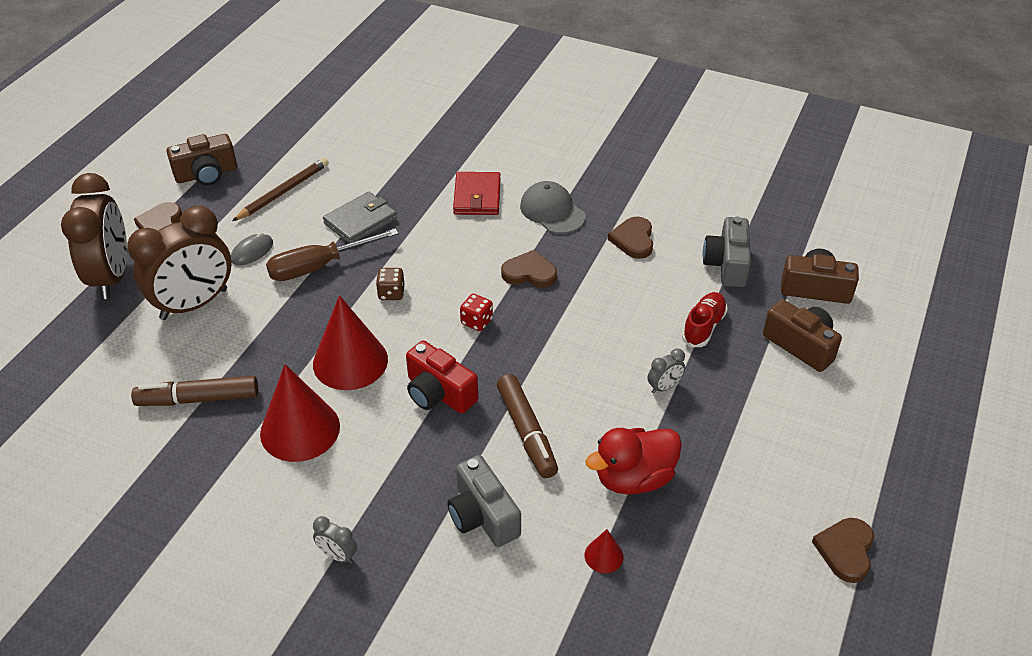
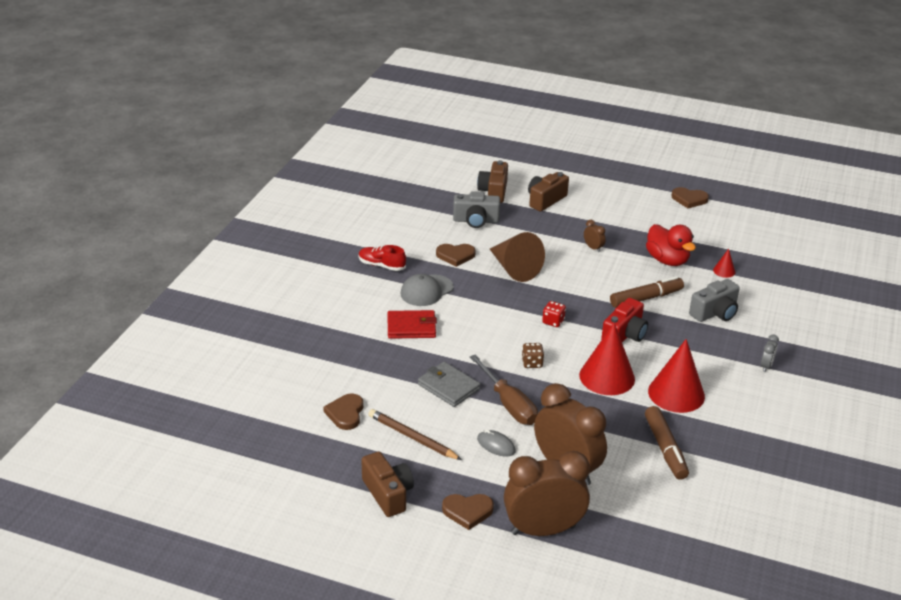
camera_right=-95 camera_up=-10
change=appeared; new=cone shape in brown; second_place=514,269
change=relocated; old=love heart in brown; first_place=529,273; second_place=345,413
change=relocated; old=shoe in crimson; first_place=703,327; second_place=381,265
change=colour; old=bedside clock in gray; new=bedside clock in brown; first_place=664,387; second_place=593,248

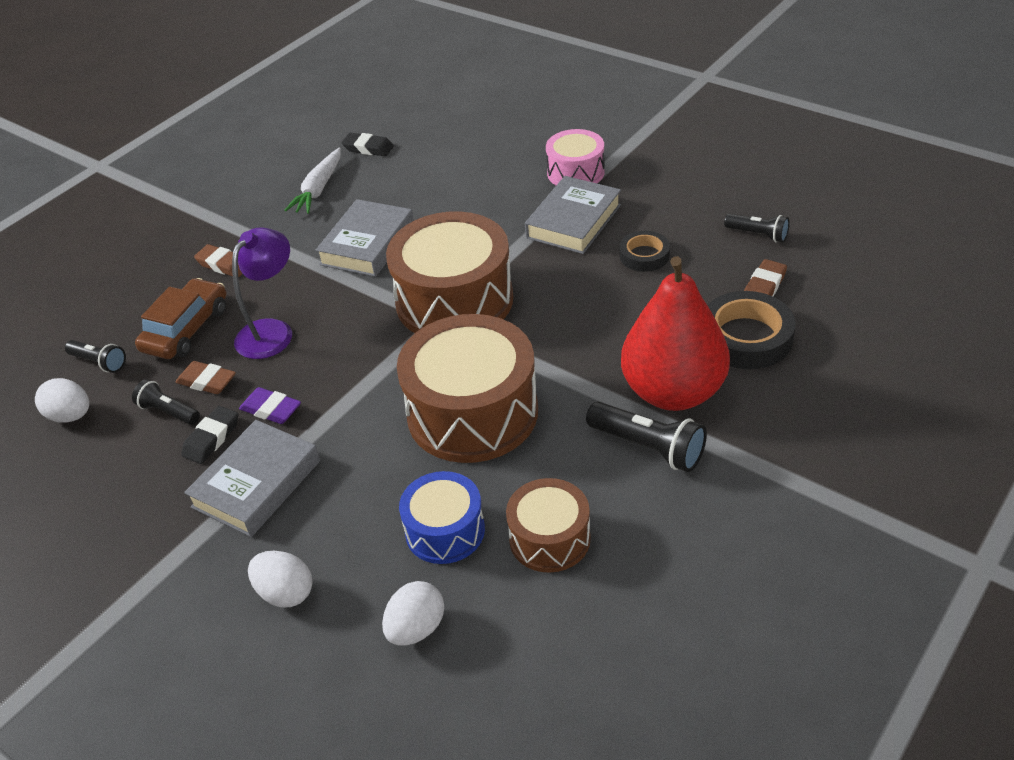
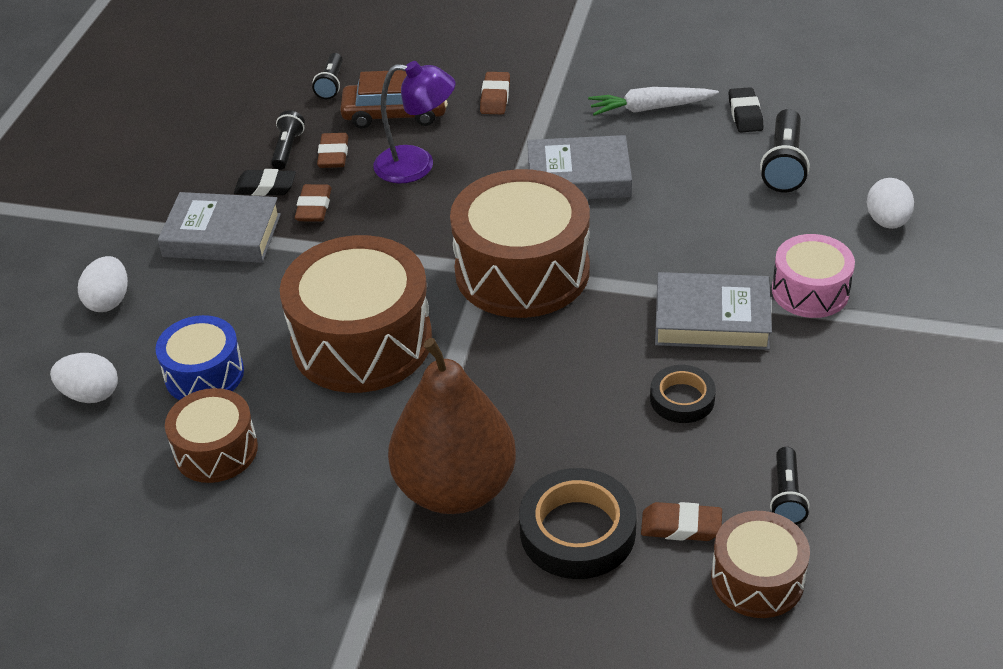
camera_right=65 camera_up=0
change=appeared; new=drum in brown; second_place=757,579
change=relocated; old=egg in snow-white; first_place=70,416; second_place=887,221
change=relocated; old=pocket torch in black; first_place=648,447; second_place=784,164
change=colour; old=pencil eraser in royal purple; new=pencil eraser in brown; first_place=271,409; second_place=314,207
change=colour; old=pear fruit in crimson; new=pear fruit in brown; first_place=673,392; second_place=455,488

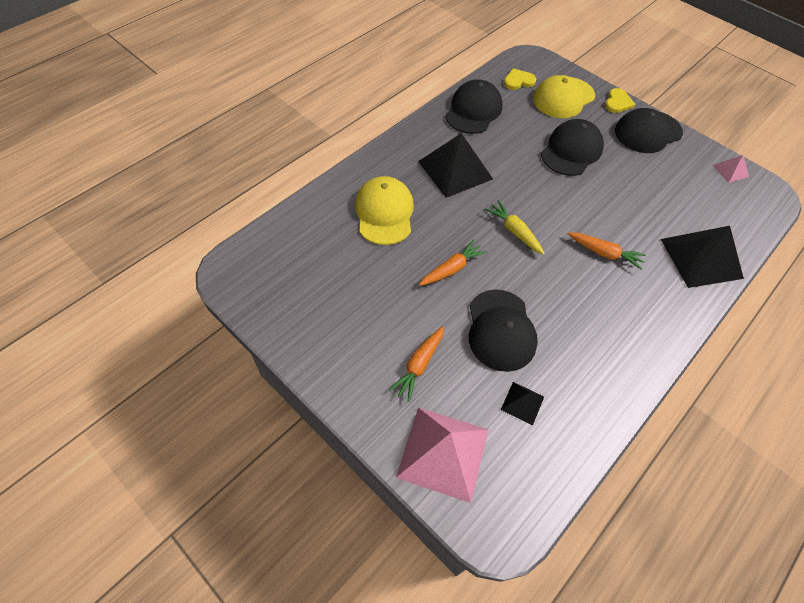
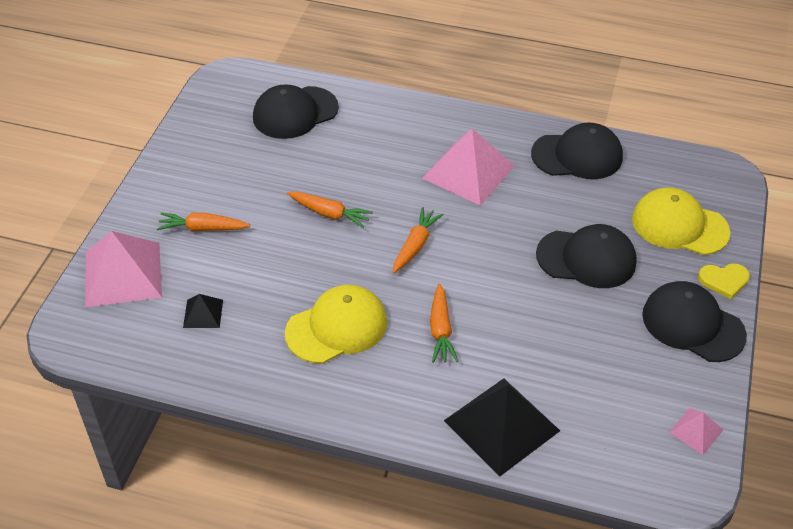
camera_right=65 camera_up=-10
change=missing; old=love heart in yellow; first_place=518,81
change=relocated; old=baseball cap in yellow; first_place=384,213; second_place=337,327
change=relocated; old=baseball cap in black; first_place=501,330; second_place=295,113
change=colour; old=pyramid in black; new=pyramid in pink; first_place=455,170; second_place=468,172
change=colour; old=toy carrot in yellow; new=toy carrot in orange; first_place=514,231; second_place=415,245

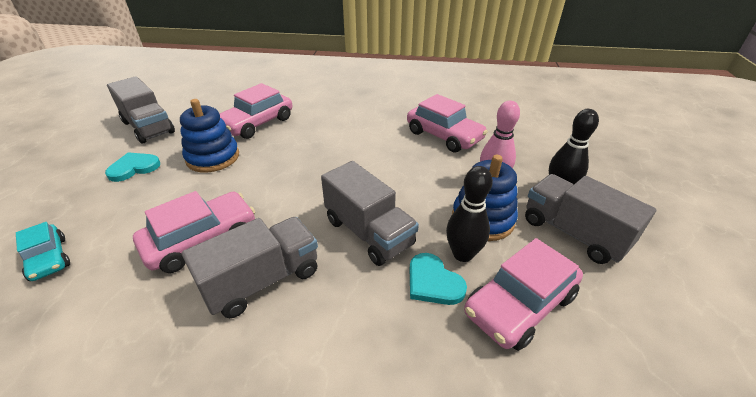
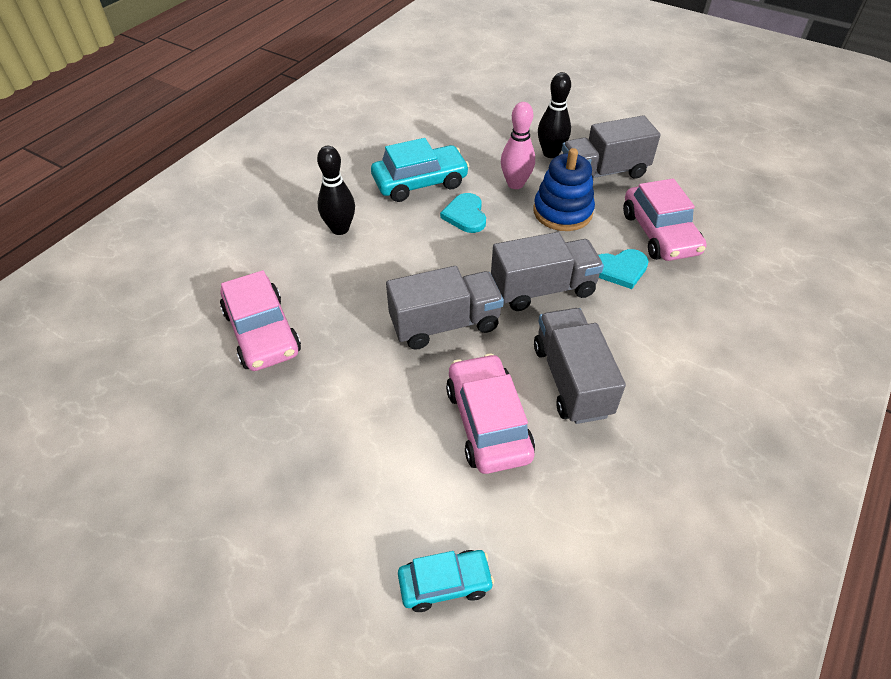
camera_right=-65 camera_up=10
change=missing; old=stacking rings in blue; first_place=213,157
change=relocated; old=love heart in turquoise; first_place=134,168; second_place=465,215
change=relocated; old=lorry in gray; first_place=148,127; second_place=445,324
change=relocated; old=skittle in black; first_place=462,254; second_place=340,229
change=colour; old=car in pink; new=car in turquoise; first_place=444,136; second_place=420,182

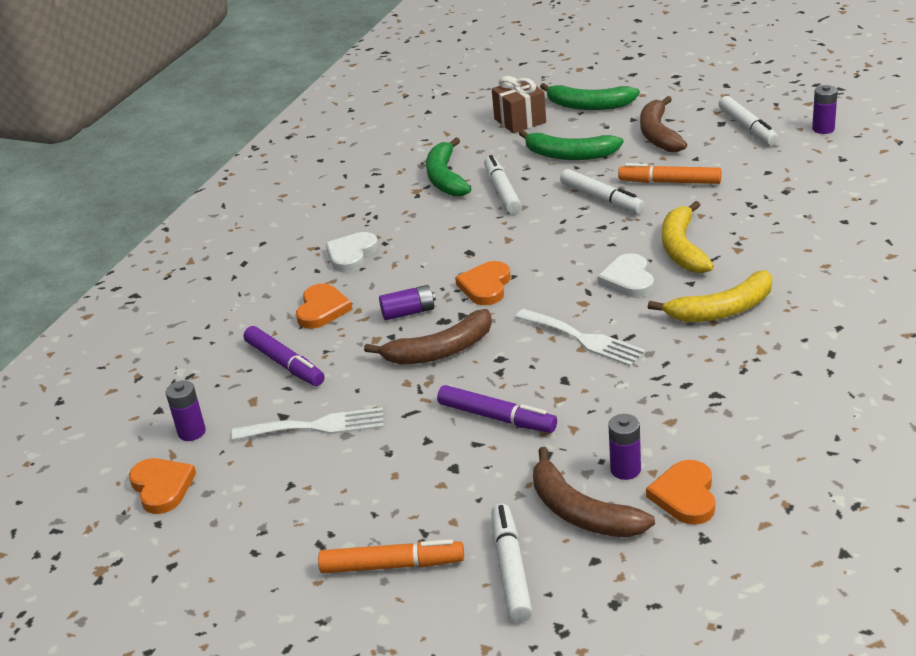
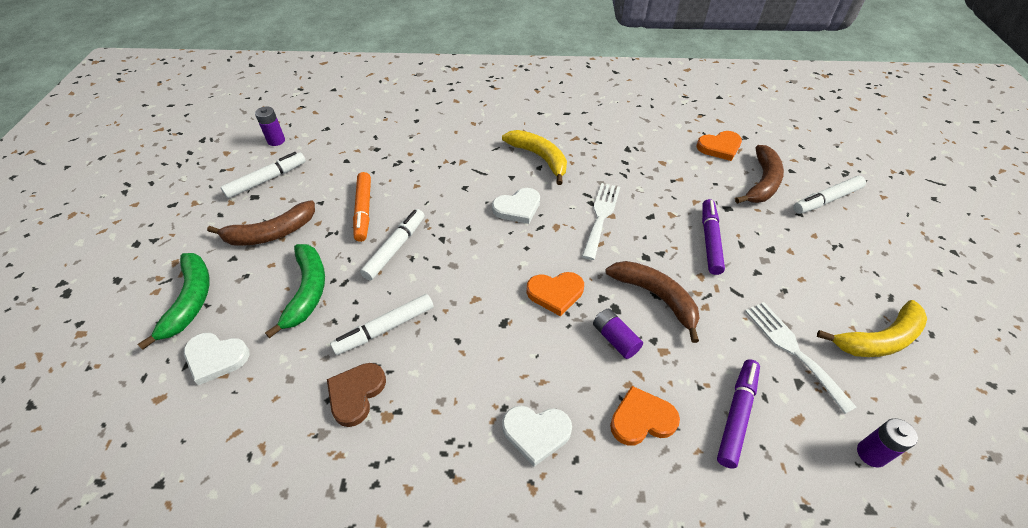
camera_right=-115 camera_up=15
change=missing; old=love heart in orange; first_place=162,487
change=missing; old=marker in orange; first_place=392,565
change=missing; old=battery in royal purple; first_place=625,470
change=relocated; old=banana in yellow; first_place=682,248; second_place=878,339
change=exchanged; old=banana in emerald; new=love heart in brown; first_place=445,178; second_place=356,394
change=exchanged; old=present in brown; new=love heart in snow-white; first_place=520,121; second_place=216,358

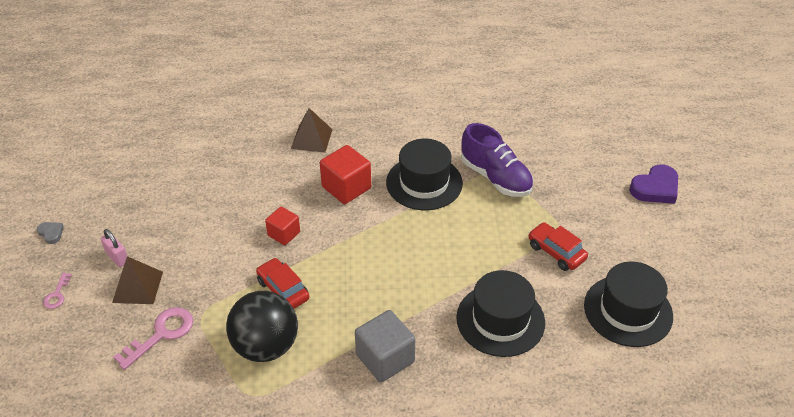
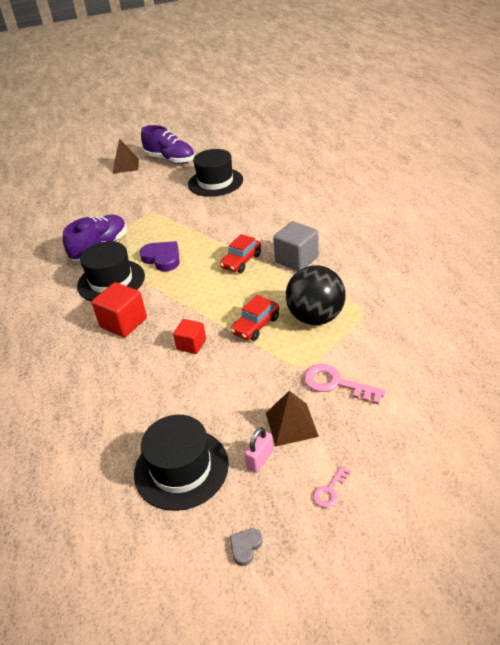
camera_right=-100 camera_up=-5
change=appeared; new=shoe in royal purple; second_place=170,159
change=relocated; old=pyramid in brown; first_place=311,139; second_place=126,166
change=relocated; old=tall hat in black; first_place=500,320; second_place=181,468
change=relocated; old=car in crimson; first_place=556,252; second_place=241,261
change=relocated; old=love heart in royal purple; first_place=655,188; second_place=162,258
change=spun; old=key in pink; first_place=57,294; second_place=329,490; degrees=135

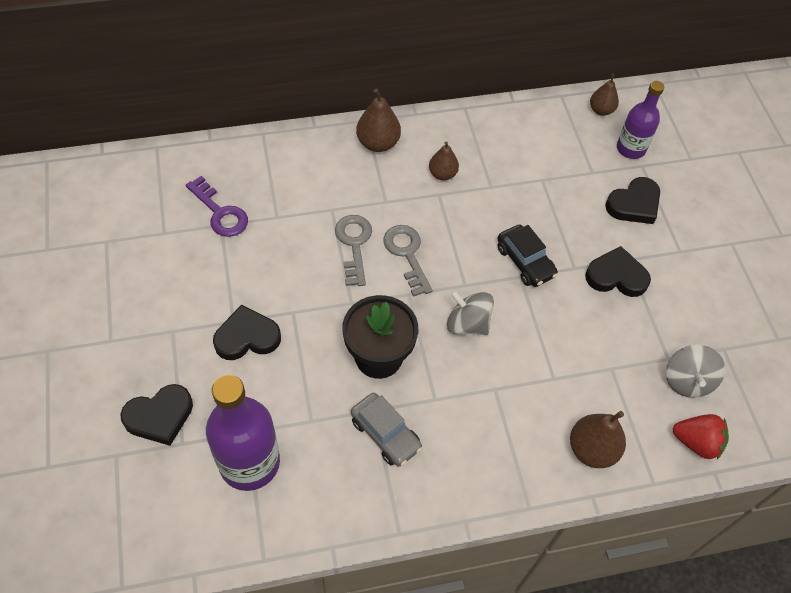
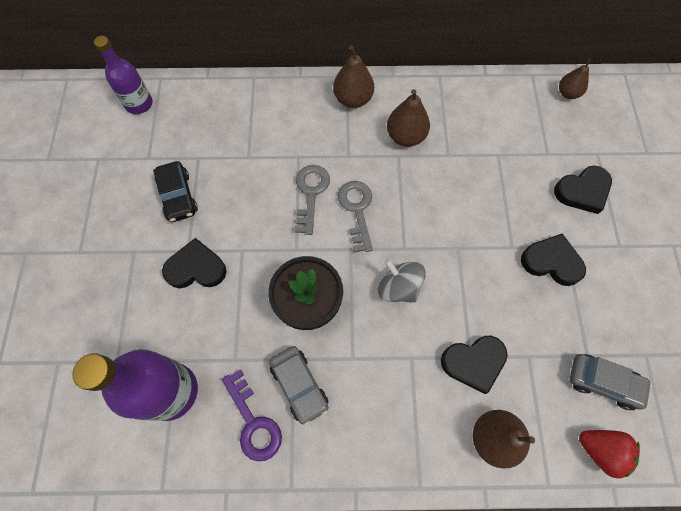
camera_right=15 camera_up=10
change=relocated; old=love heart in black; first_place=159,416; second_place=473,362
change=relocated; old=key in royal purple; first_place=220,212; second_place=253,422
change=relocated; old=car in black; first_place=525,261; second_place=178,196
change=relocated; old=flask in royal purple; first_place=630,148; second_place=139,104
change=exchanged; old=spinning top in gray; new=car in gray; first_place=687,380; second_place=603,382
change=size; old=pear fruit in brown; first_place=442,174; second_place=405,136; factor=1.51

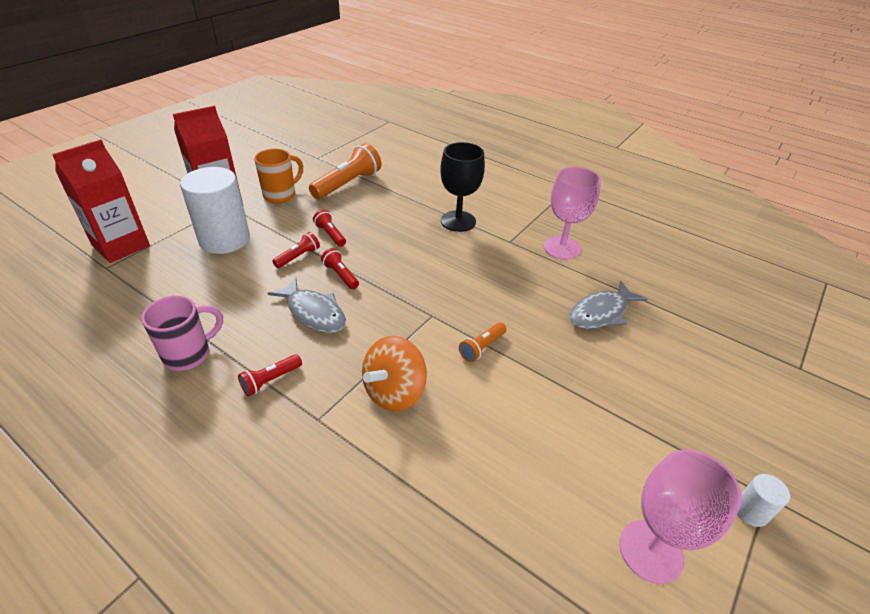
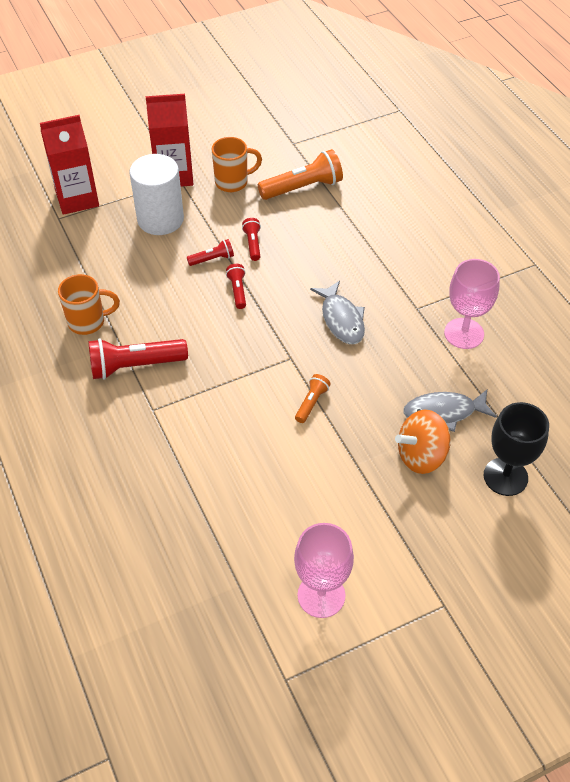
camera_right=30 camera_up=10
change=missing; old=solid cylinder in snow-white; first_place=751,511
change=relocated; old=fish in gray; first_place=314,313; second_place=341,319
change=relocated; old=spinning top in orange; first_place=394,392; second_place=421,456
change=relocated; old=chalice in black; first_place=458,221; second_place=505,476
change=colour; old=tea mug in pink; new=tea mug in orange; first_place=189,354; second_place=88,322
change=spun; old=pocket torch in orange; first_place=481,347; second_place=311,402; degrees=135
change=size; old=pocket torch in crimson; first_place=270,380; second_place=134,366; factor=1.92

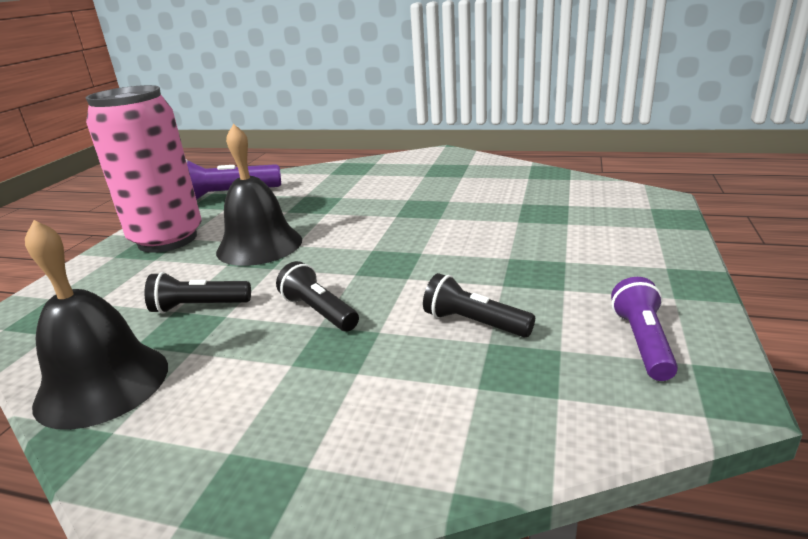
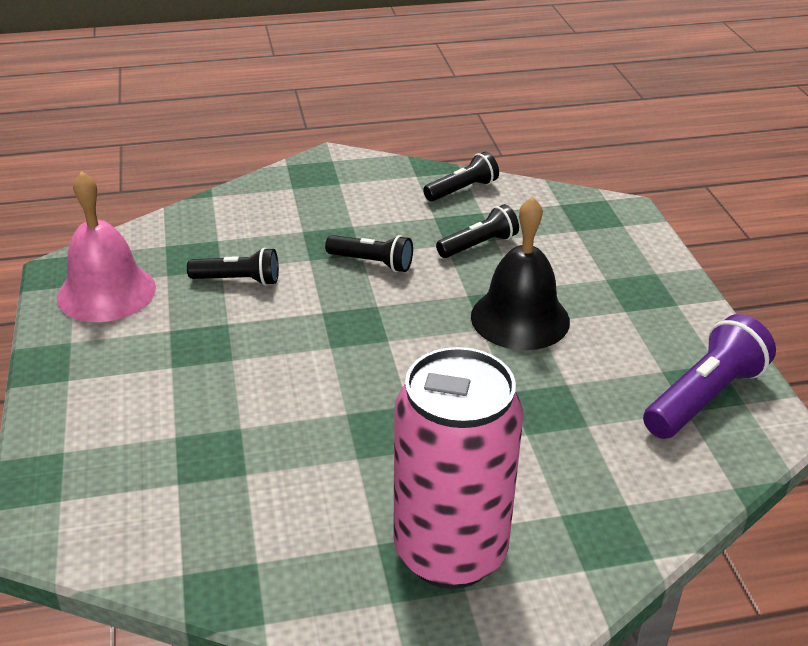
camera_right=150 camera_up=10
change=relocated; old=can in pink; first_place=167,239; second_place=450,552
change=exchanged; old=school bell in black; new=pocket torch in black; first_place=102,384; second_place=462,190
change=exchanged; old=pocket torch in royal purple; new=school bell in pink; first_place=642,342; second_place=106,292

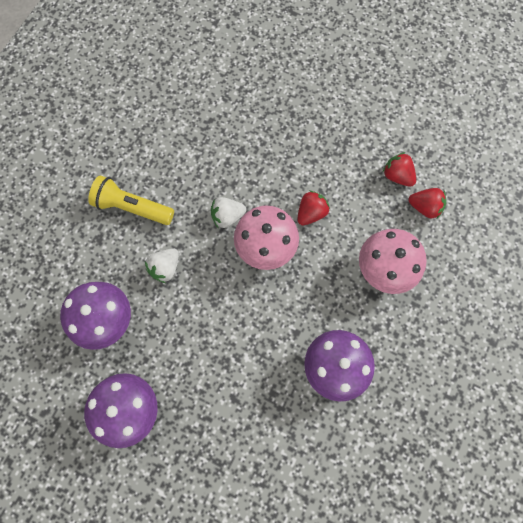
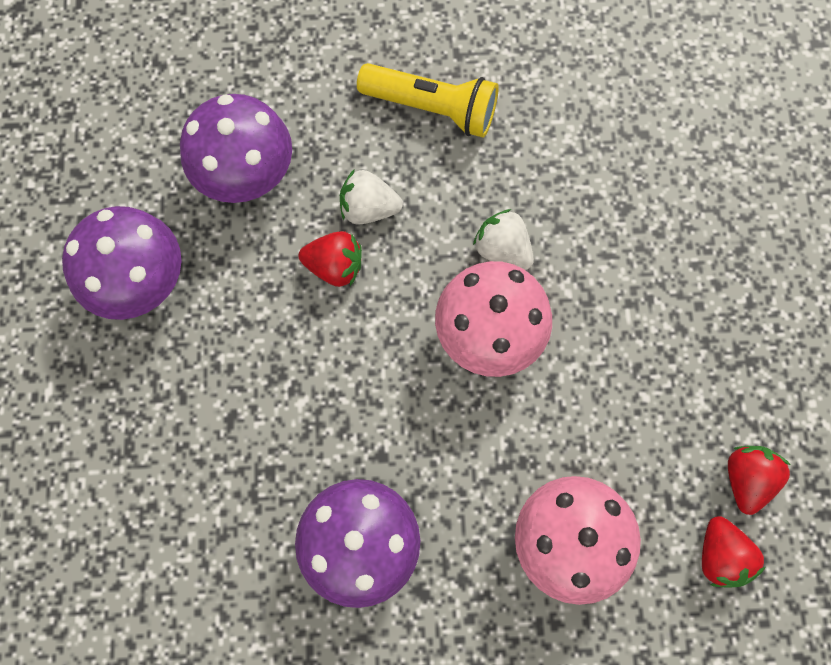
camera_right=60 camera_up=0
change=relocated; old=strawberry in crimson; first_place=311,213; second_place=335,266
change=spun; old=pocket torch in yellow; first_place=132,207; second_place=432,108; degrees=120

